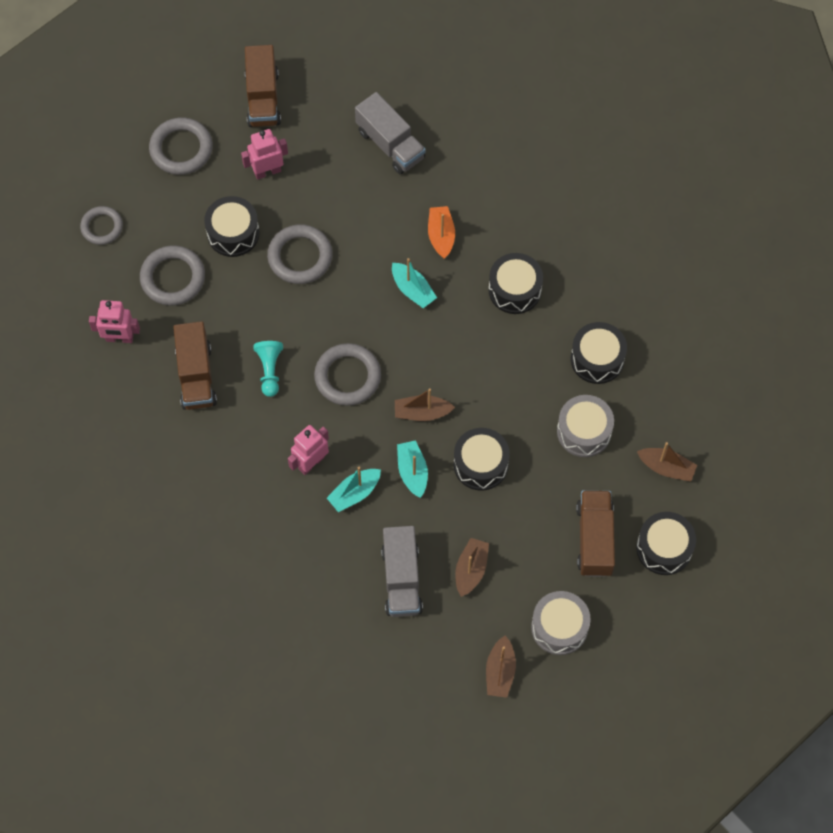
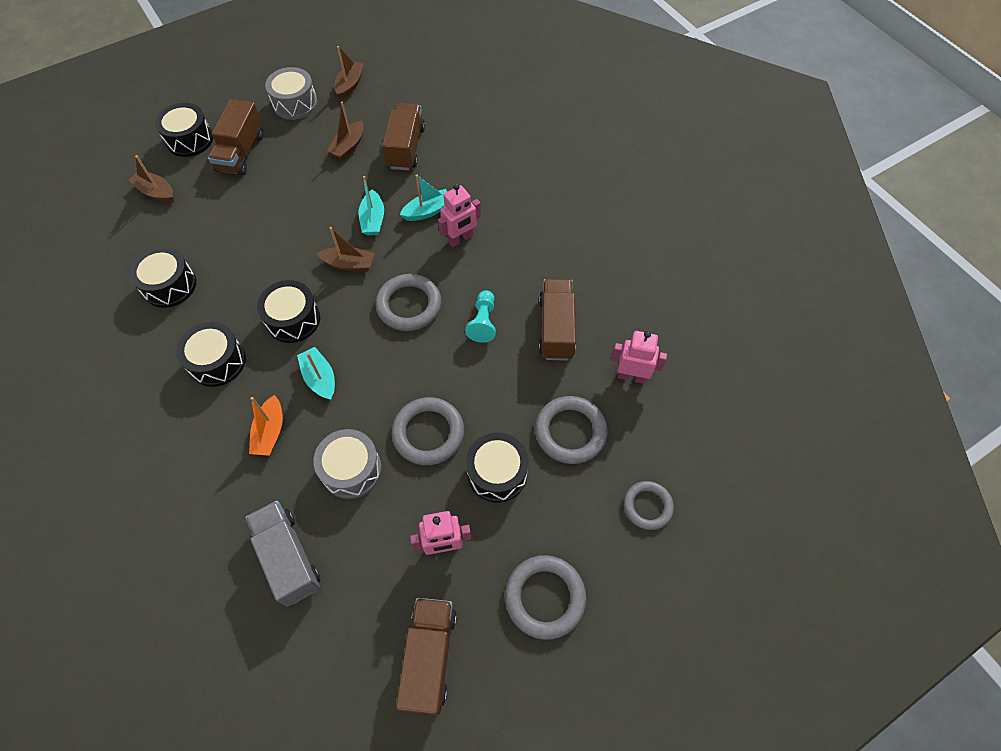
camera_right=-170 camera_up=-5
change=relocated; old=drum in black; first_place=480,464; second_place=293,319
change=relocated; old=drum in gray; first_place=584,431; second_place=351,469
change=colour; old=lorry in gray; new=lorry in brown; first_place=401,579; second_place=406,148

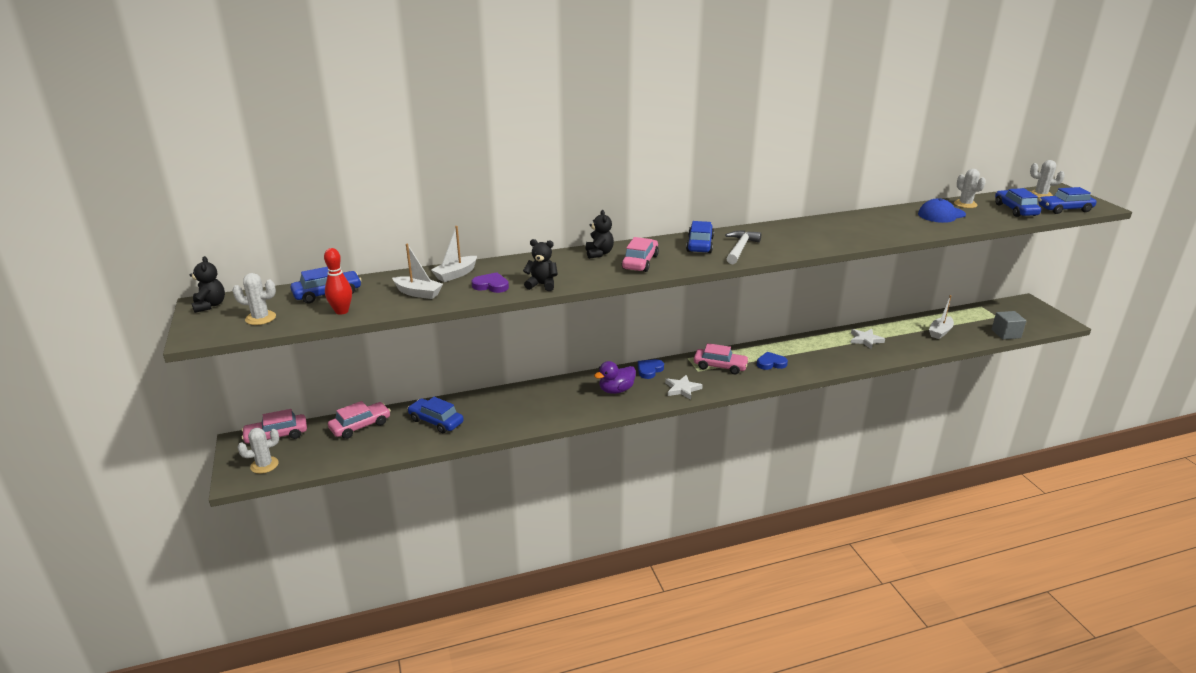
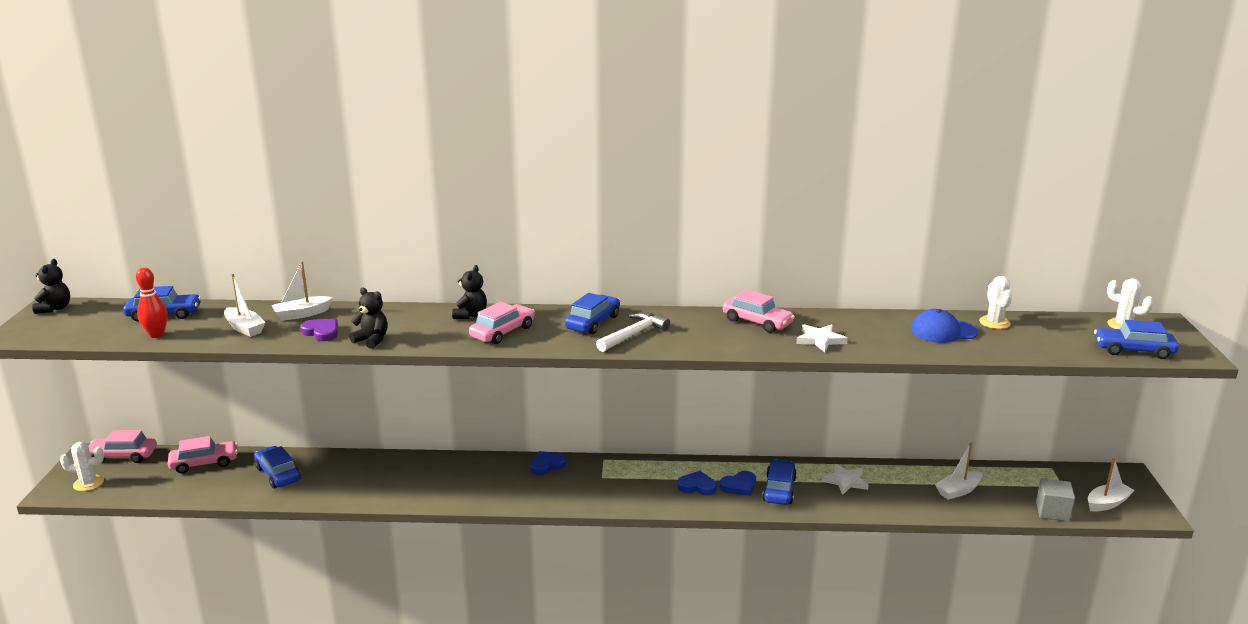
camera_right=20 camera_up=-5
change=missing; old=saguaro cactus in snow-white; first_place=260,318
change=missing; old=toy duck in royal purple; first_place=616,390
change=appeared; new=love heart in blue; second_place=739,486
change=appeared; new=sailboat in snow-white; second_place=1107,503
change=relocated; old=star shape in snow-white; first_place=682,389; second_place=820,340
change=relocated; old=car in pink; first_place=720,366; second_place=757,322
change=relocated; old=car in blue; first_place=1015,210; second_place=779,489

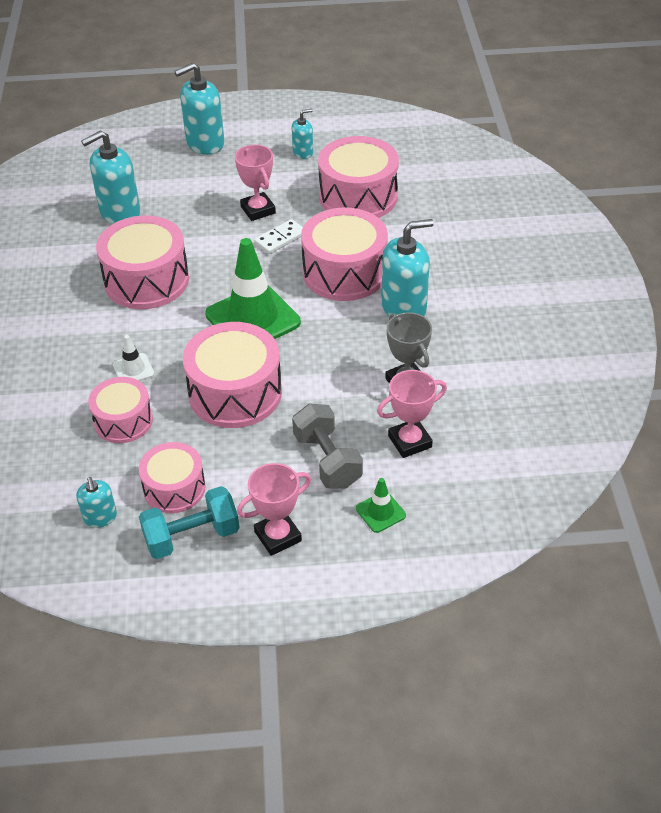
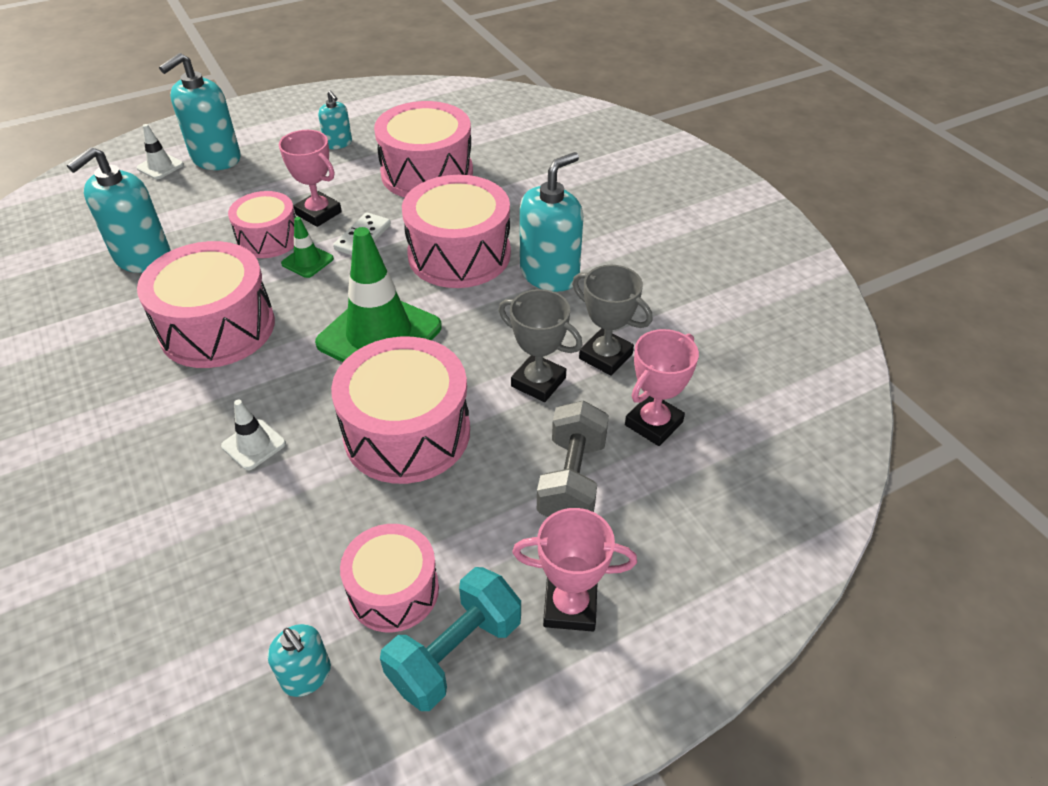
camera_right=-25 camera_up=0
change=appeared; new=safety cone in snow-white; second_place=160,166
change=appeared; new=award cup in gray; second_place=538,382
change=relocated; old=drum in pink; first_place=123,421; second_place=268,238
change=relocated; old=safety cone in emerald; first_place=380,512; second_place=307,261
change=spun; old=award cup in pink; first_place=277,536; second_place=570,606; degrees=60
change=spun; old=soap pump in turquoise; first_place=303,152; second_place=338,143; degrees=105
change=spun; old=free weight in gray; first_place=327,460; second_place=572,480; degrees=60

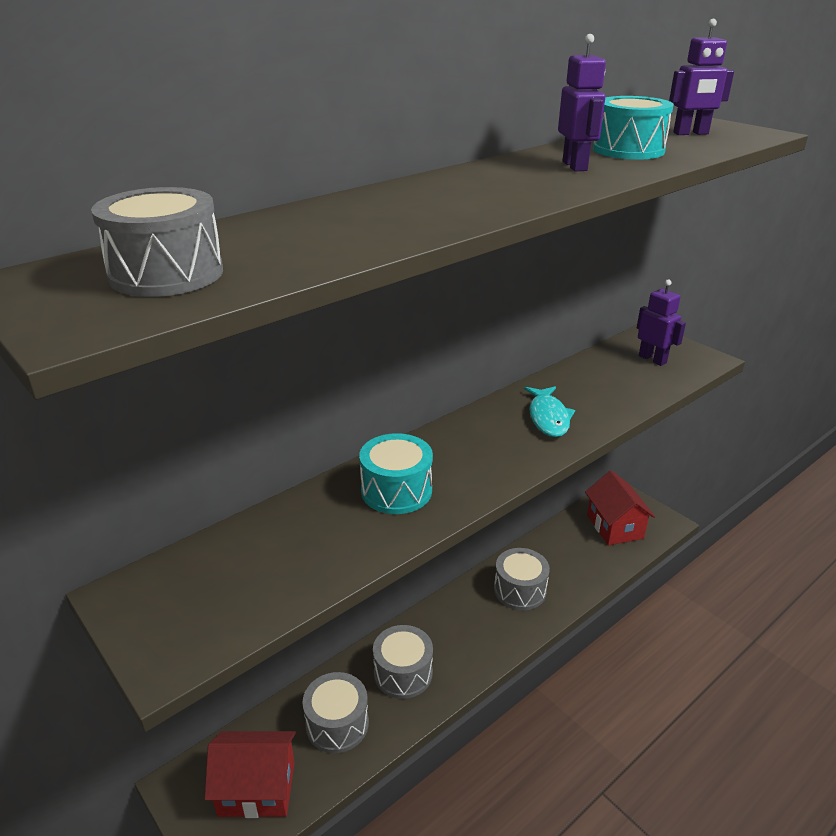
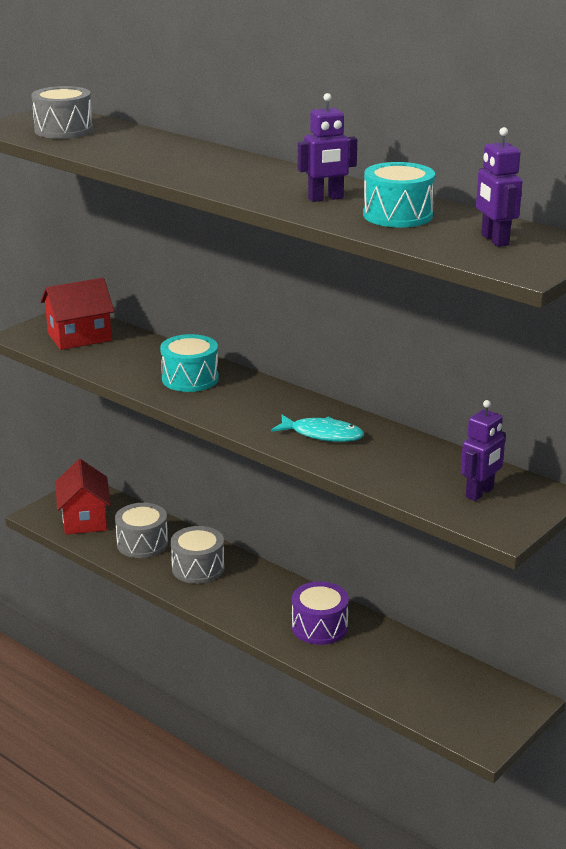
camera_right=80 camera_up=-5
change=relocated; old=cottage in crimson; first_place=614,526; second_place=79,337
change=colour; old=drum in gray; new=drum in royal purple; first_place=520,590; second_place=319,627
change=spun; old=fish in turquoise; first_place=548,417; second_place=322,434; degrees=-150

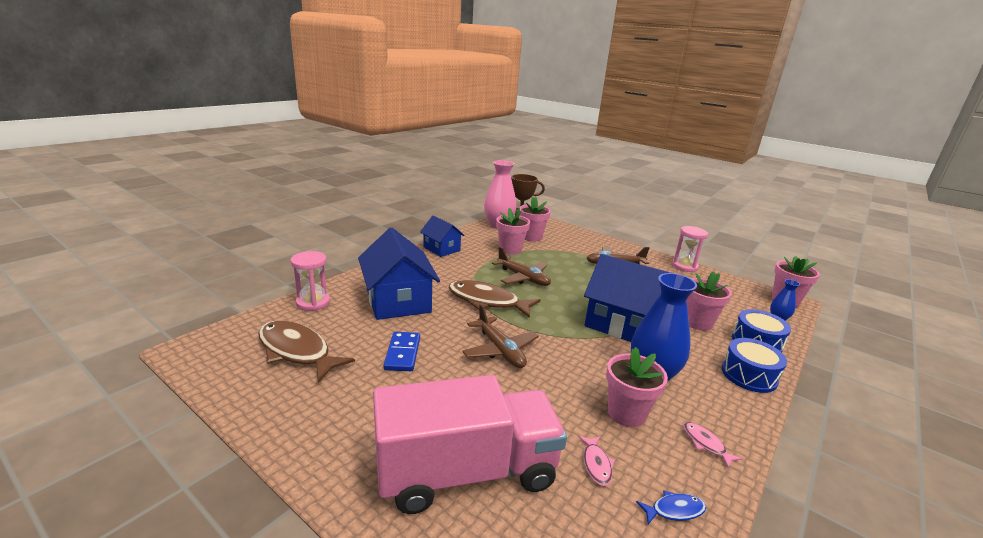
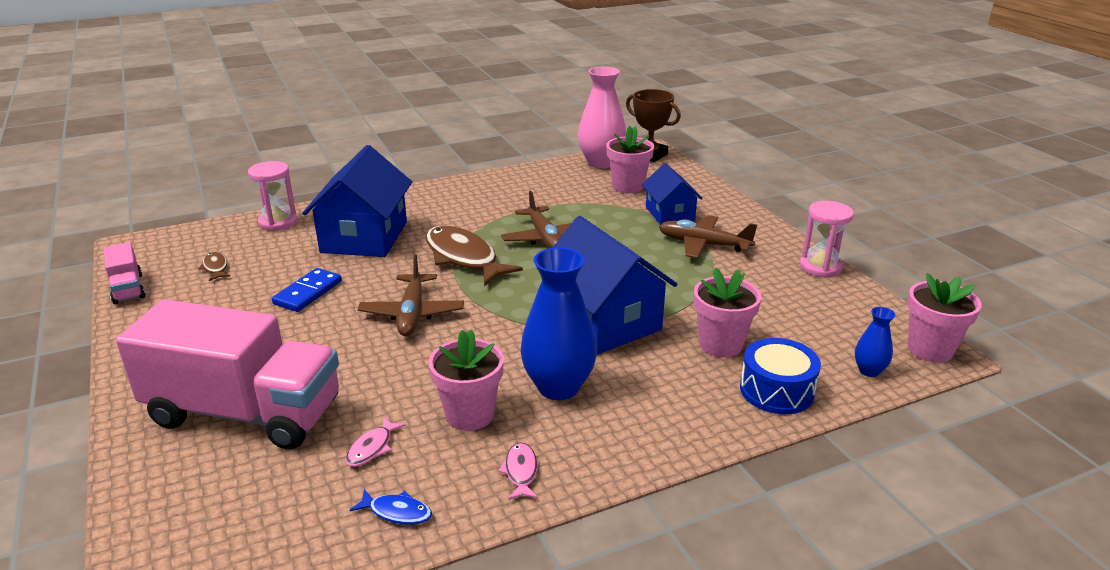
camera_right=30 camera_up=5
change=missing; old=potted plant in pink; first_place=510,249
change=missing; old=drum in blue; first_place=749,375
change=appeared; new=lorry in pink; second_place=128,289
change=relocated; old=cottage in blue; first_place=441,249; second_place=670,213
change=size; old=fish in brown; first_place=297,351; second_place=215,267; factor=0.44

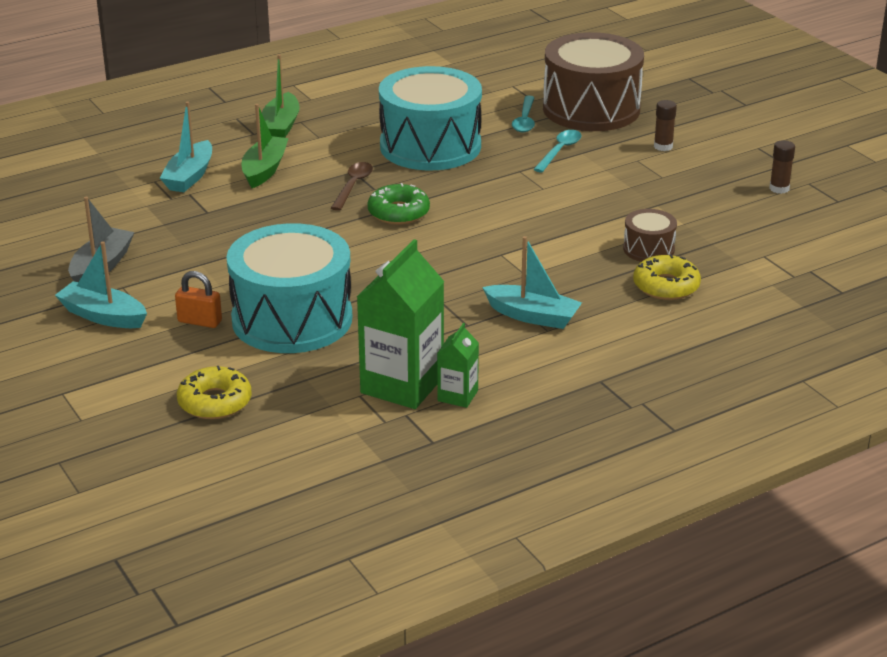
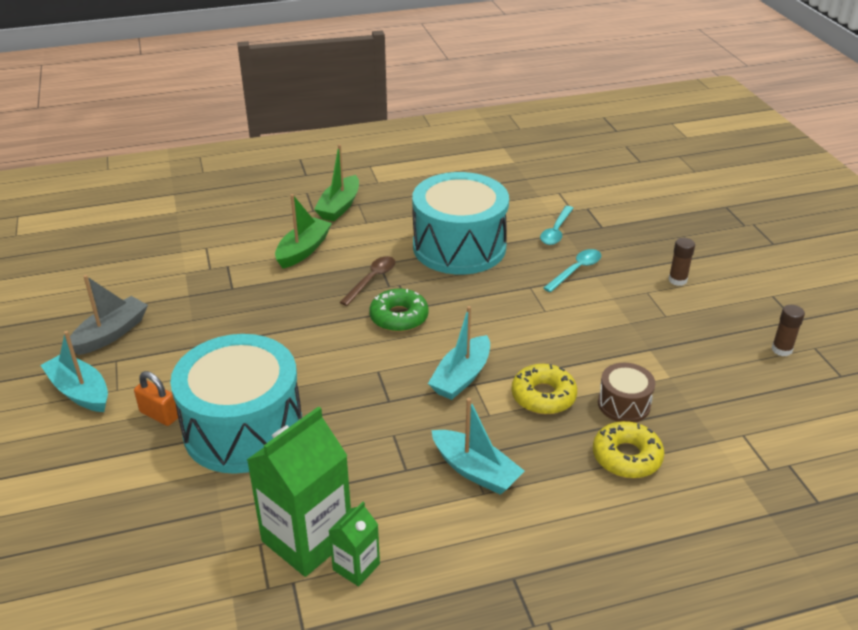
camera_right=15 camera_up=5
change=missing; old=drum in brown; first_place=591,109
change=relocated; old=sailboat in turquoise; first_place=189,176; second_place=461,377
change=relocated; old=glazed donut in yellow; first_place=215,402; second_place=543,396

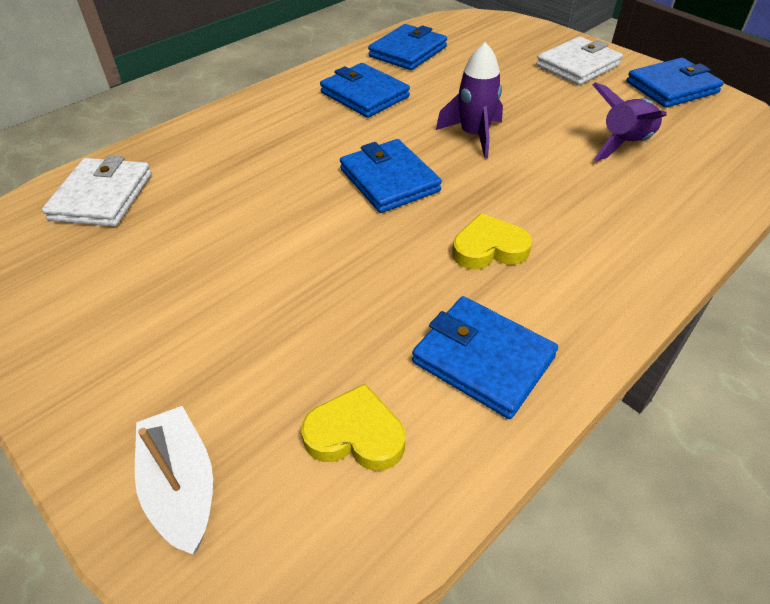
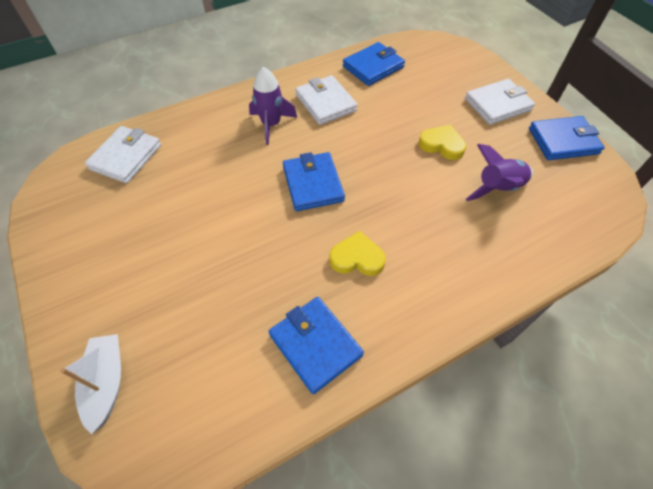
camera_right=15 camera_up=10
change=relocated; old=love heart in yellow; first_place=355,434; second_place=442,145
change=relocated; old=toy rocket in royal purple; first_place=474,136; second_place=271,125
change=colour; old=card wallet in blue; new=card wallet in snow-white; first_place=364,95; second_place=325,103

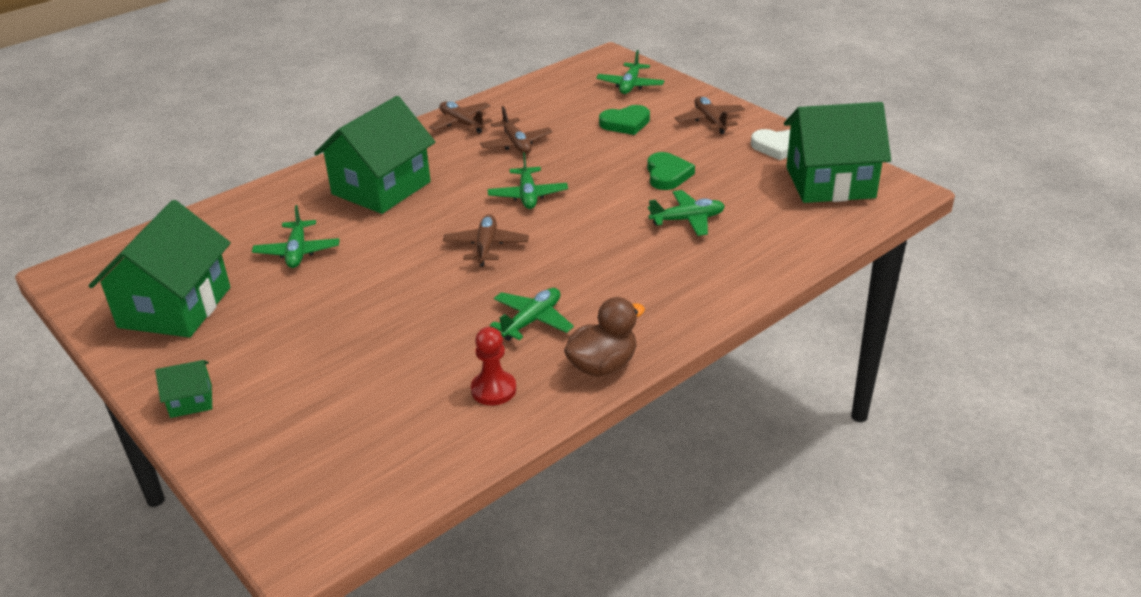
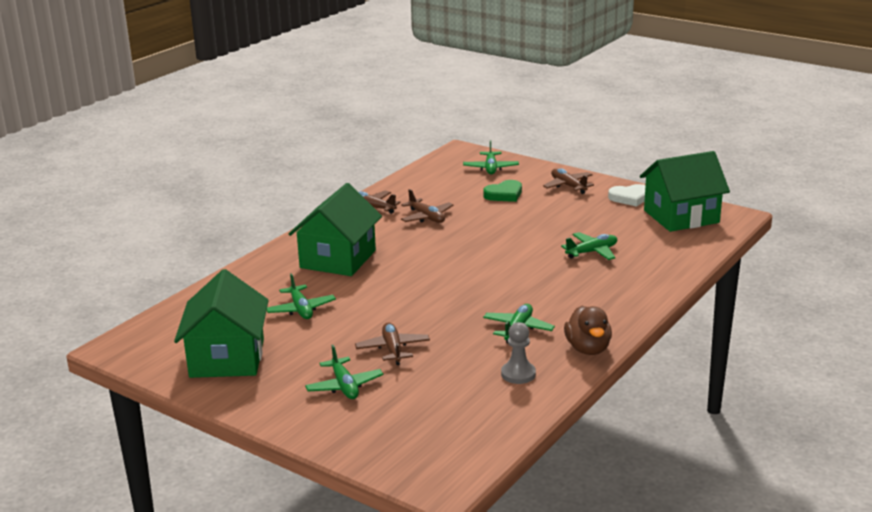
camera_right=-15 camera_up=-10
change=missing; old=cottage in emerald; first_place=191,401
change=missing; old=love heart in emerald; first_place=667,175
change=relocated; old=toy plane in brown; first_place=486,246; second_place=393,349
change=relocated; old=toy plane in emerald; first_place=528,195; second_place=344,386
change=colour; old=chess pawn in crimson; new=chess pawn in gray; first_place=493,390; second_place=518,374
change=spun; old=toy duck in brown; first_place=602,366; second_place=588,349; degrees=135

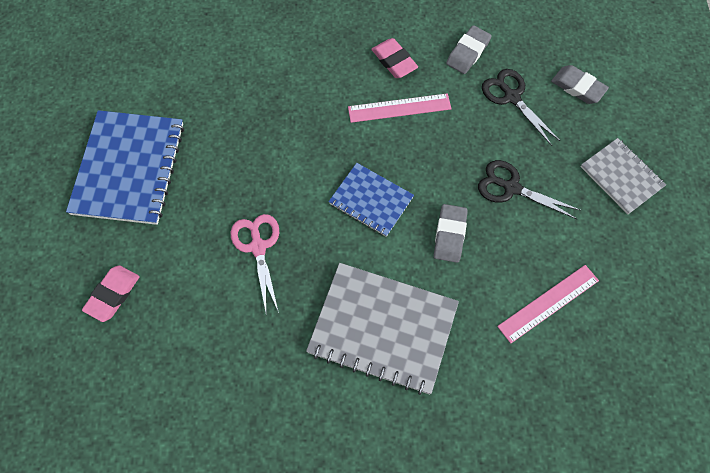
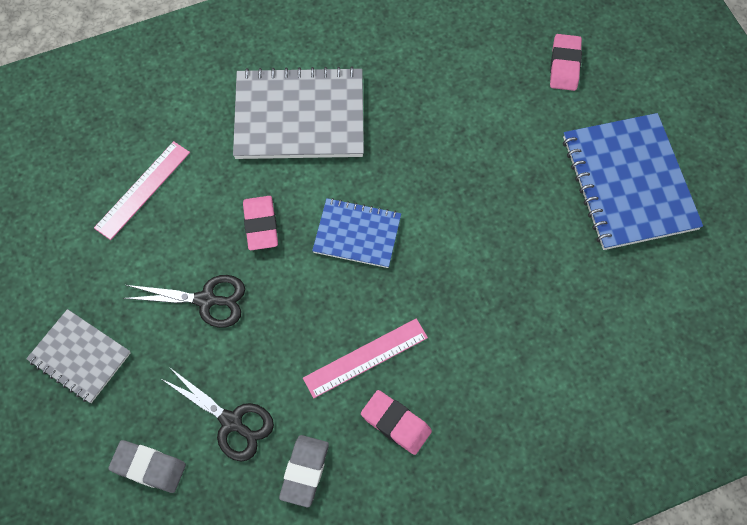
camera_right=160 camera_up=0
change=missing; old=shears in pink; first_place=258,247
change=colour; old=pencil eraser in gray; new=pencil eraser in pink; first_place=450,235; second_place=260,225

